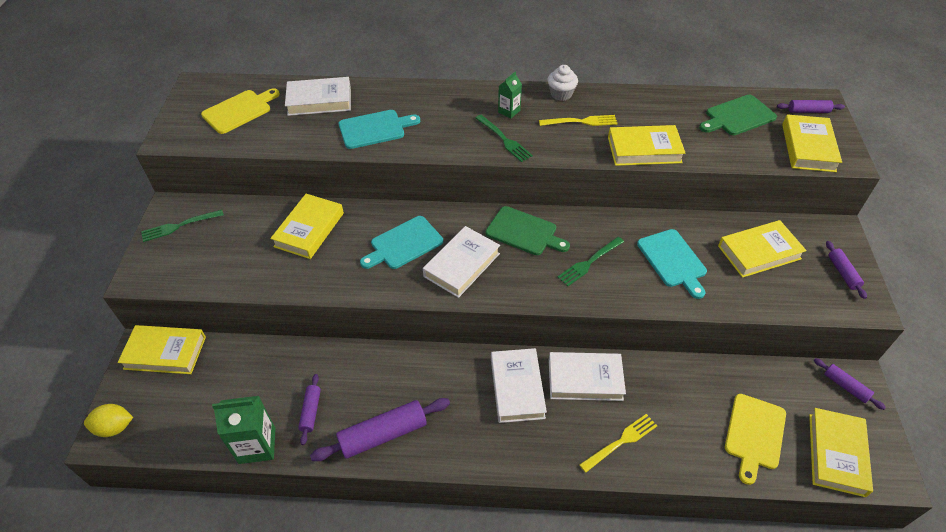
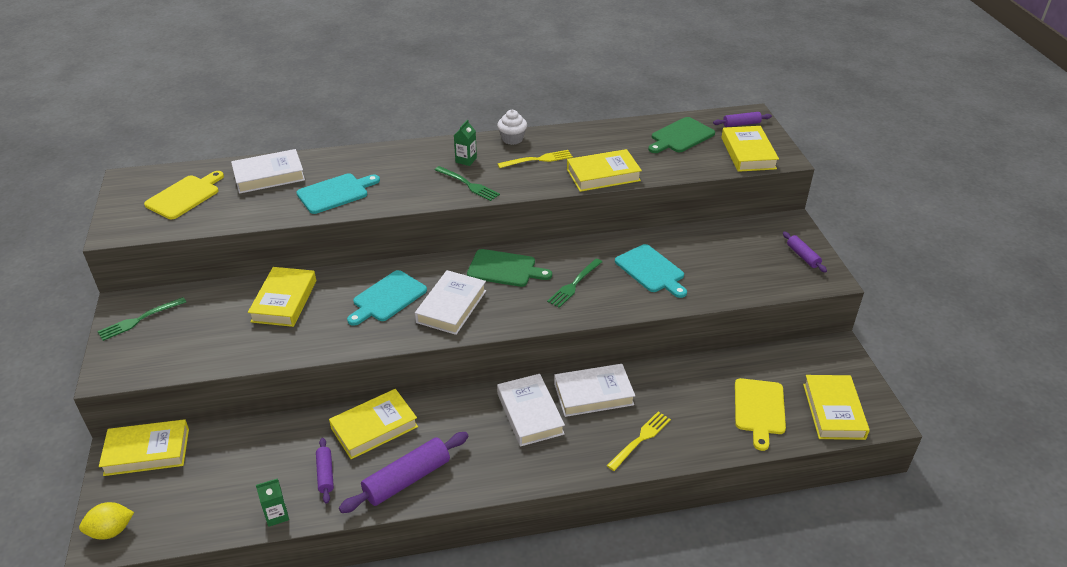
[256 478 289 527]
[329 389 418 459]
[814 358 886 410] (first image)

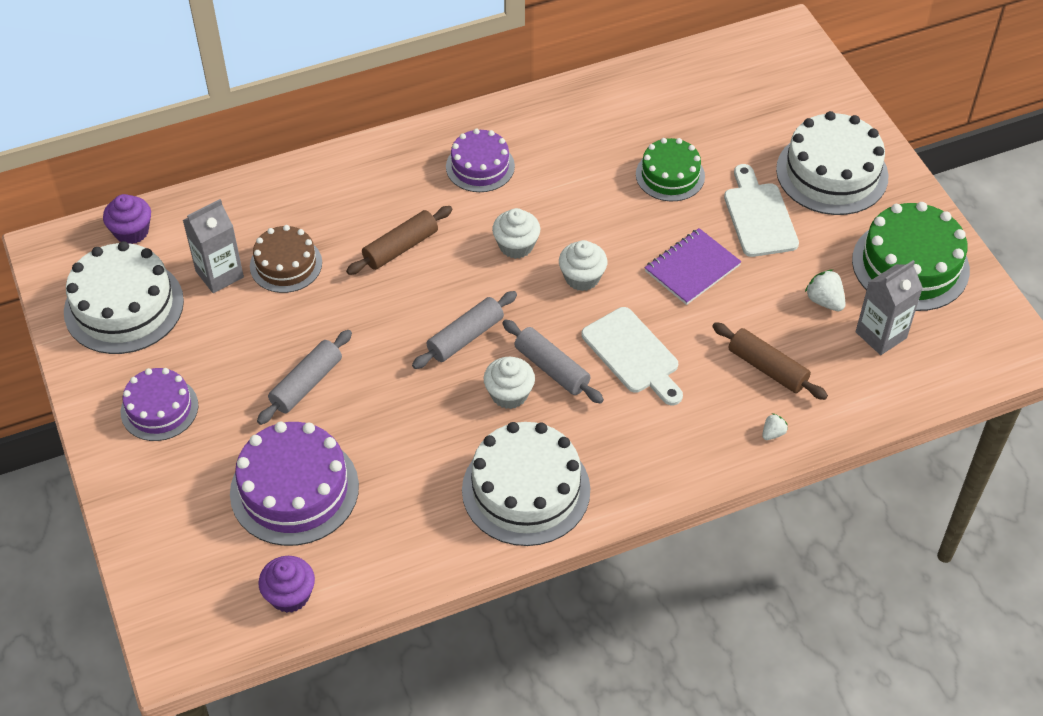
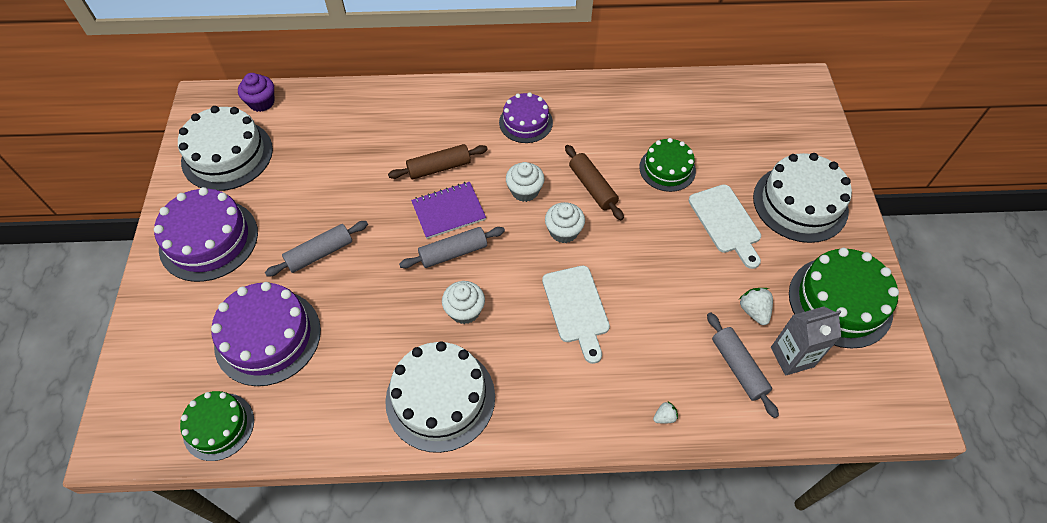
[154 187 258 282]
[183 199 244 293] (first image)
[250 225 322 293] (first image)
[180 391 254 461]
[707 312 779 418]
[411 182 486 239]
[565 145 624 220]
[689 185 761 269]

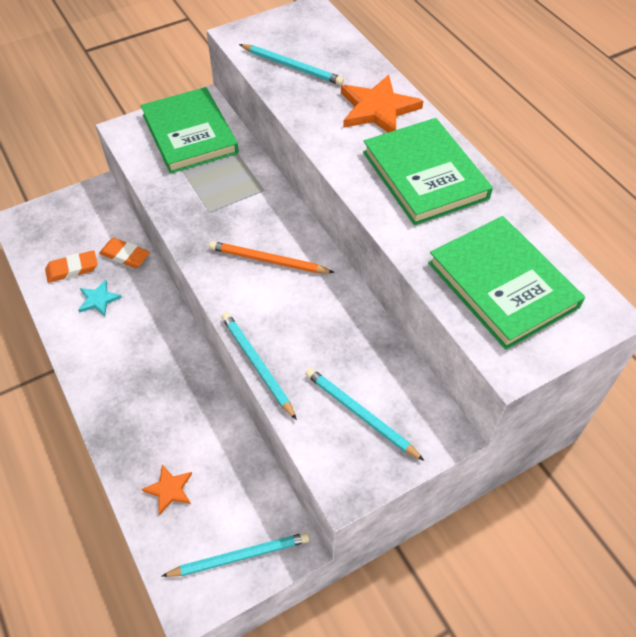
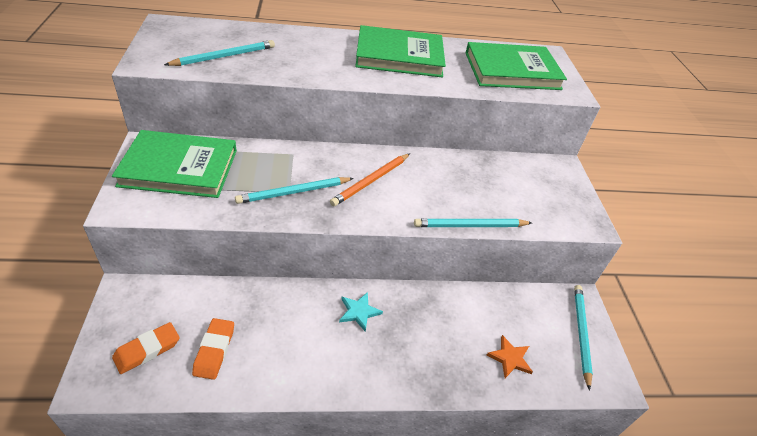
[339 292 383 332]
[112 322 179 374]
[235 177 354 204]
[341 75 423 133] (first image)

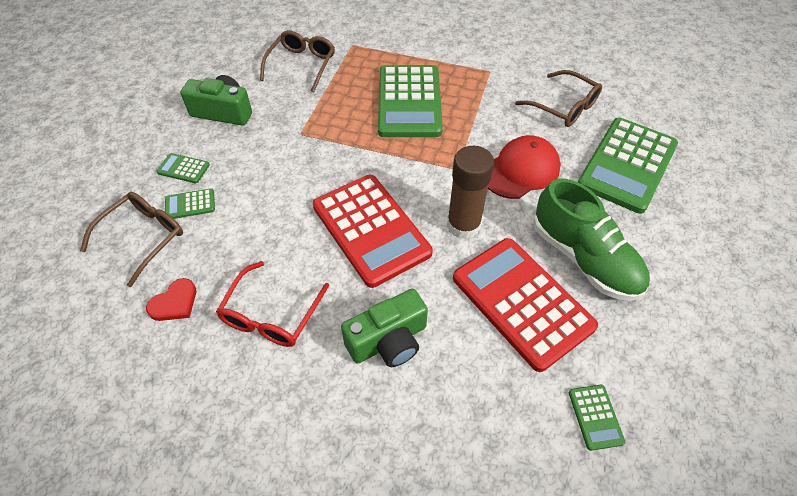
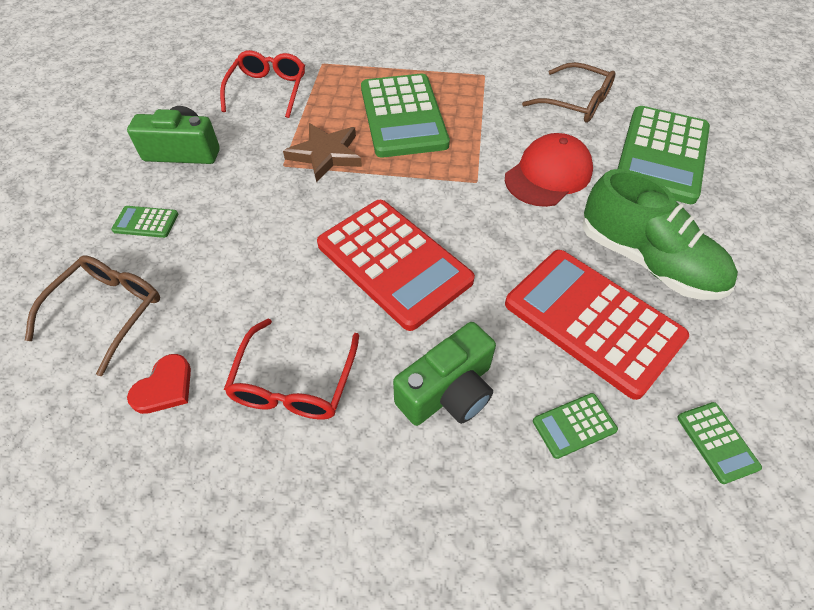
[533 393 618 459]
[220 50 305 118]
[447 146 494 239] (first image)
[283 123 362 183]

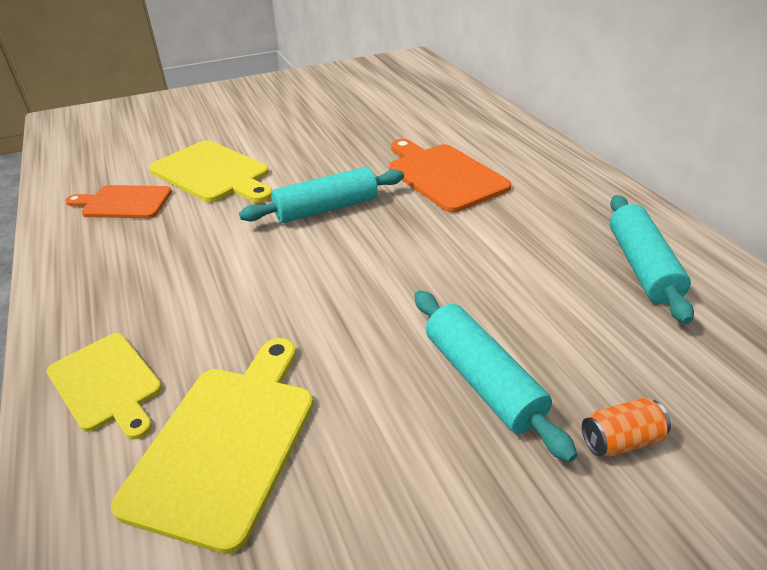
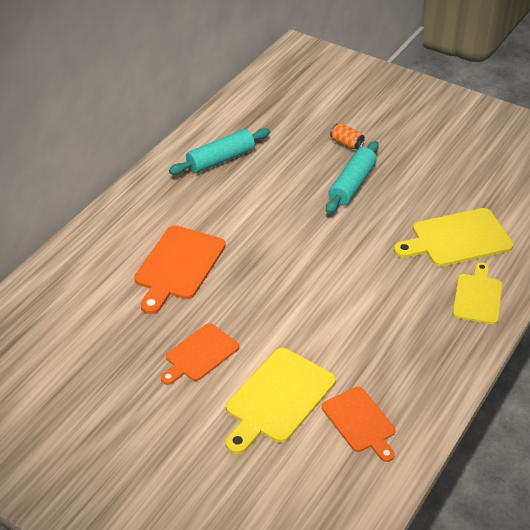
[226 348 336 454]
[239 167 404 223] (first image)
[161 323 239 385]

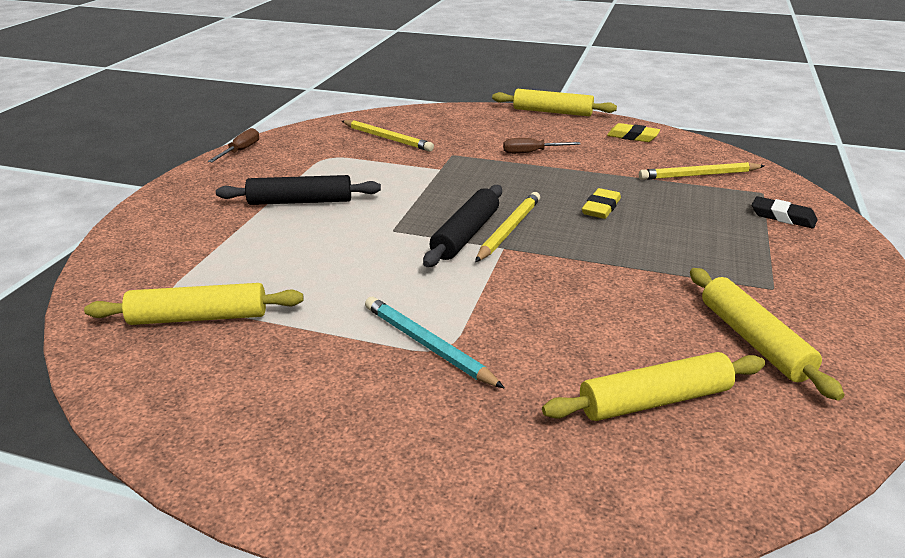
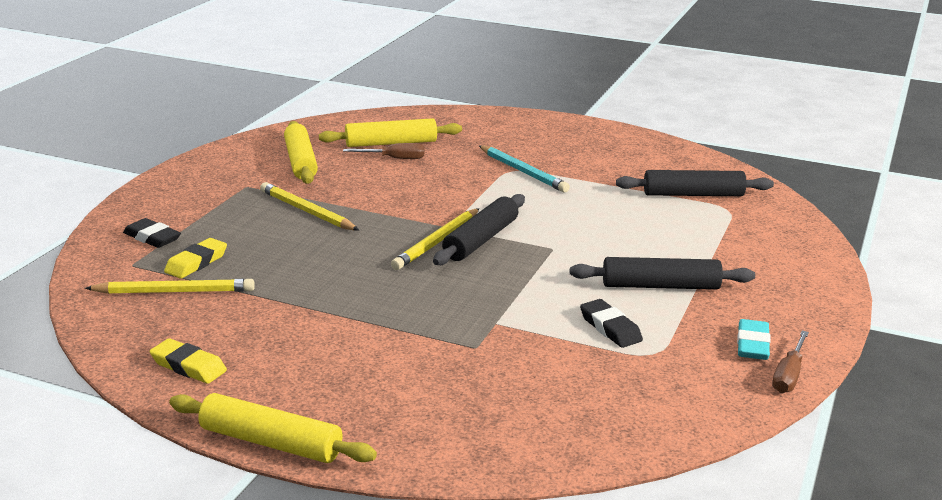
[616 170 774 196]
[260 182 359 231]
[343 143 424 159]
[164 238 227 279]
[580 299 643 348]
[737 319 771 360]

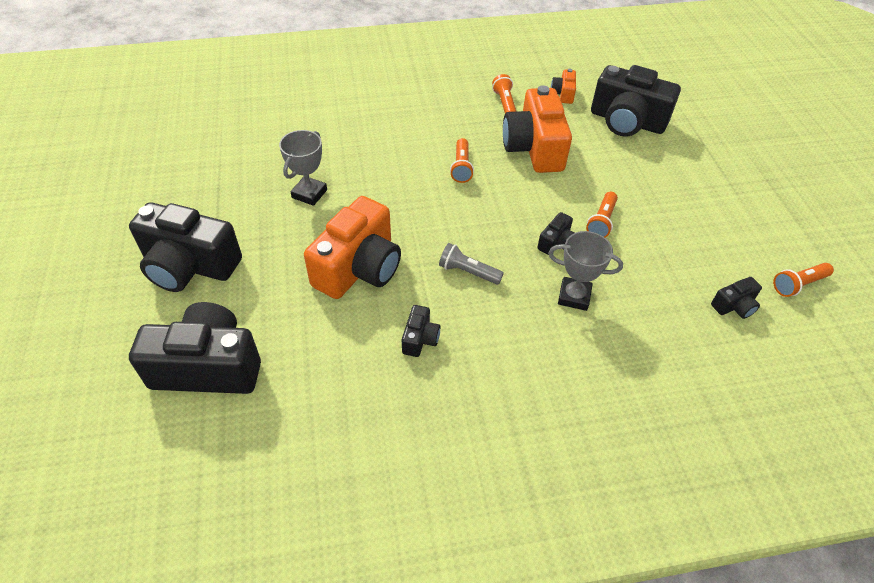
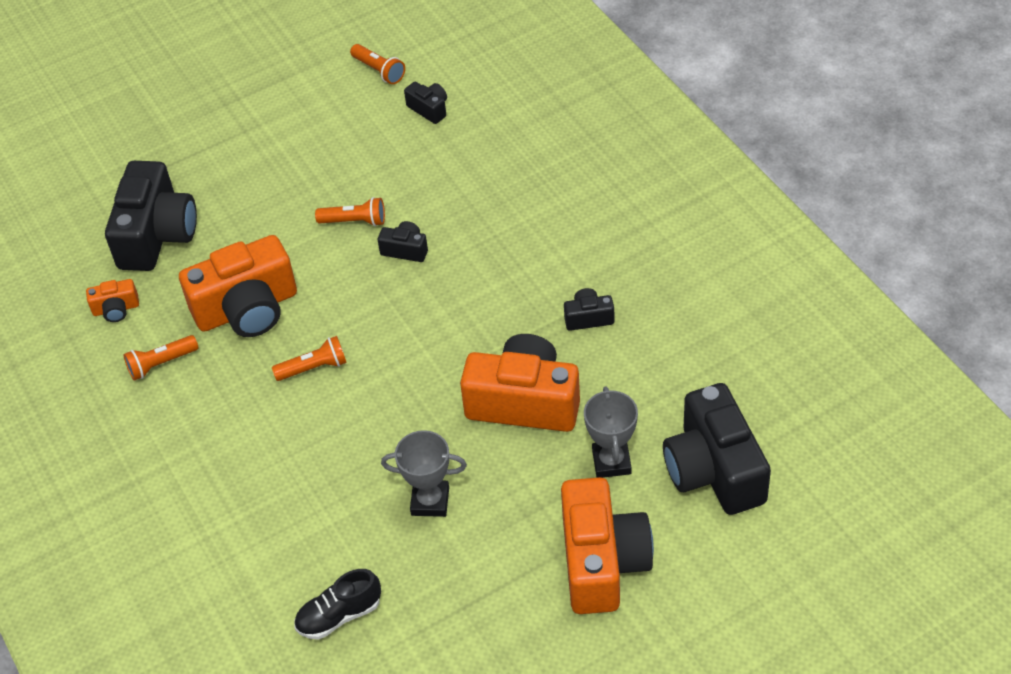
[561 477 654 614]
[439 243 504 284] (first image)
[584 387 638 478]
[294 569 381 640]

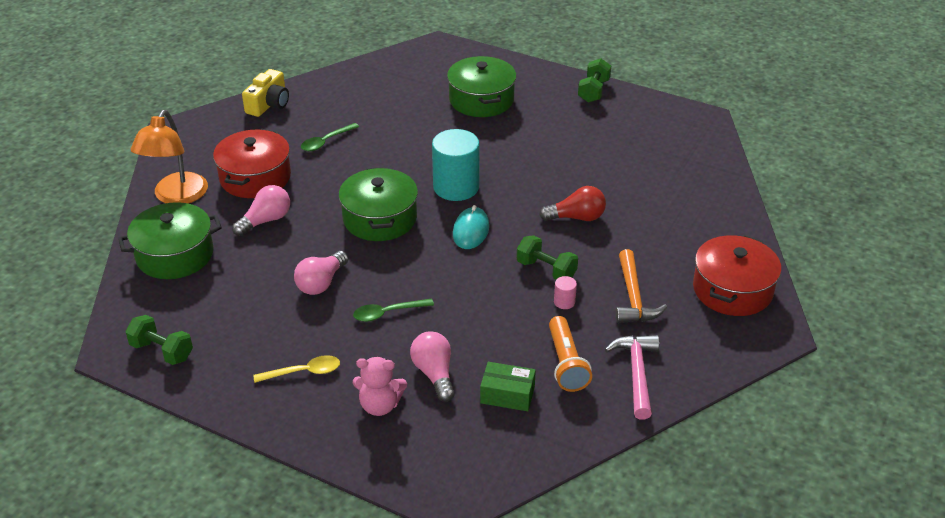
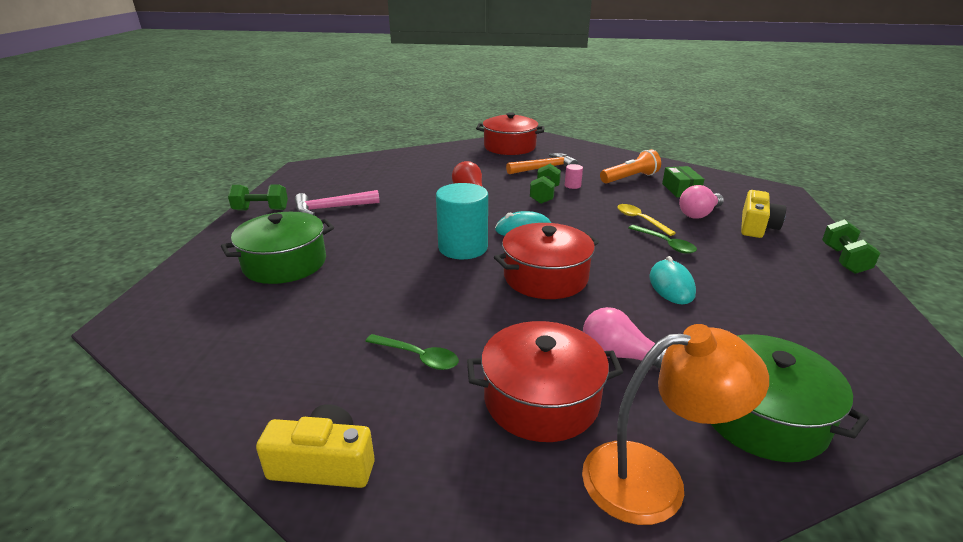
[822 219 880 274]
[617 204 676 236]
[649 256 696 304]
[494 223 599 299]
[741 190 786 238]
[295 190 380 216]

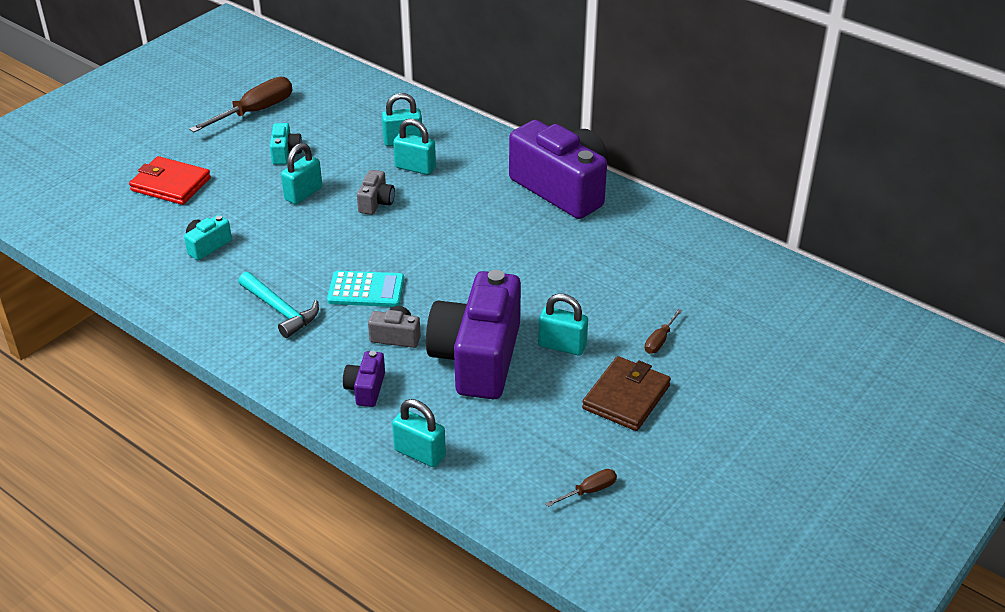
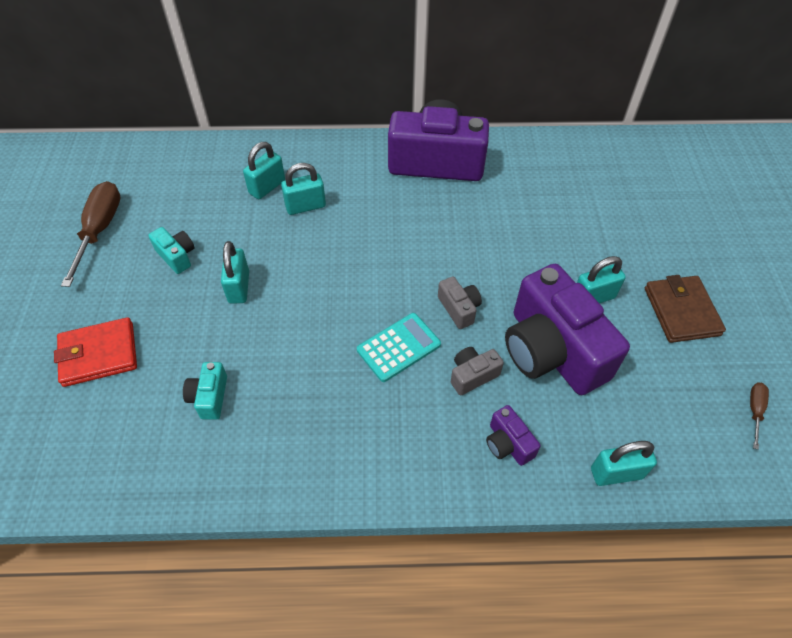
[238 272 319 338] (first image)
[438 277 482 329]
[645 309 682 354] (first image)

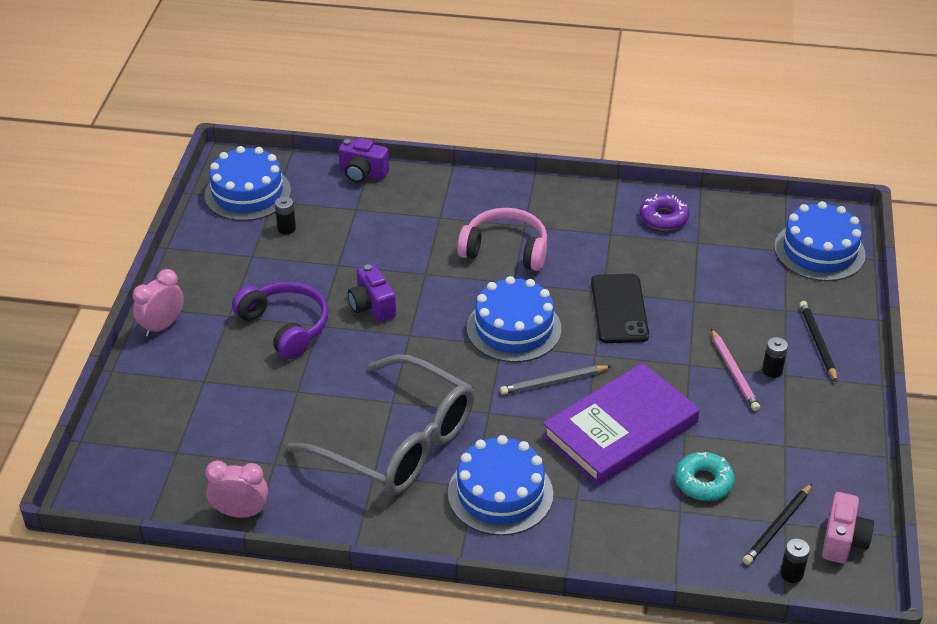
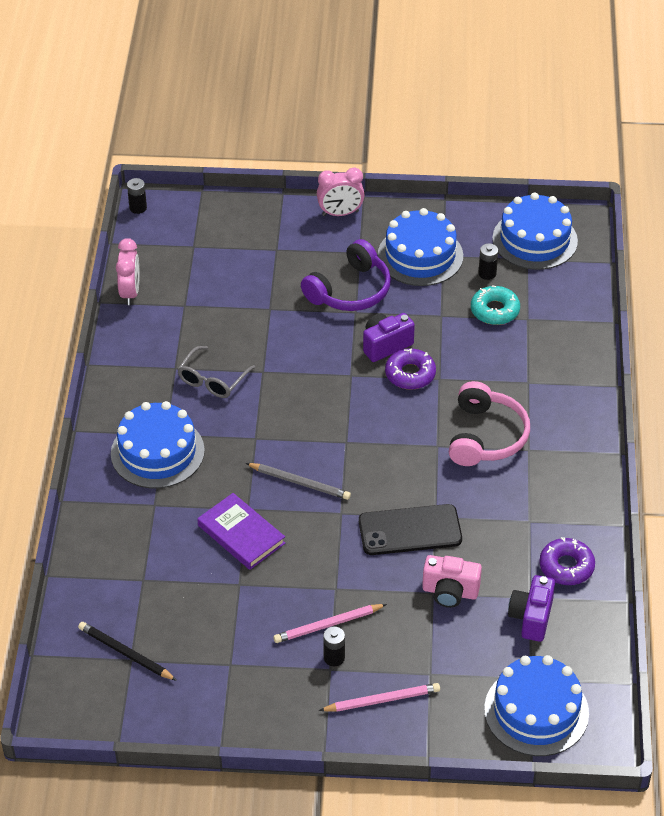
[317 167 365 216]
[177 346 255 398]
[508 575 555 642]
[378 208 463 286]
[246 463 351 500]
[197 493 285 570]
[471 285 520 325]
[127 178 147 214]
[319 683 440 712]
[422 555 482 608]
[385 348 436 390]

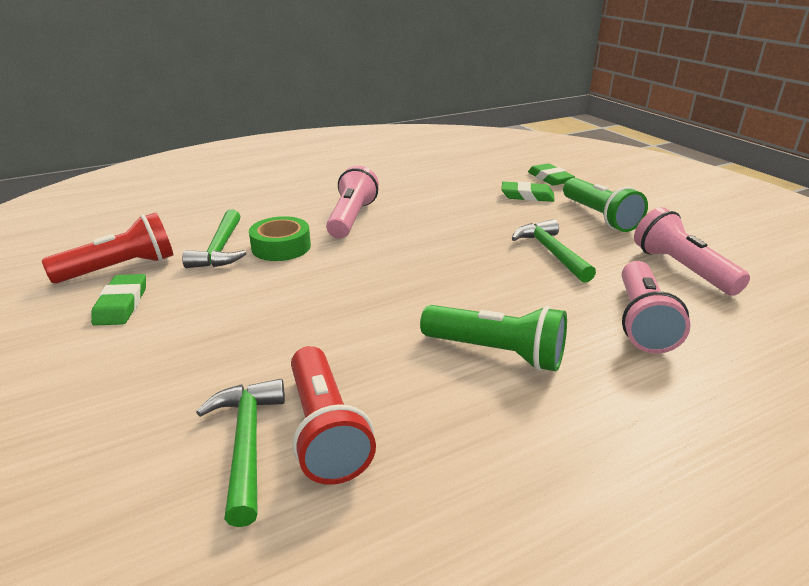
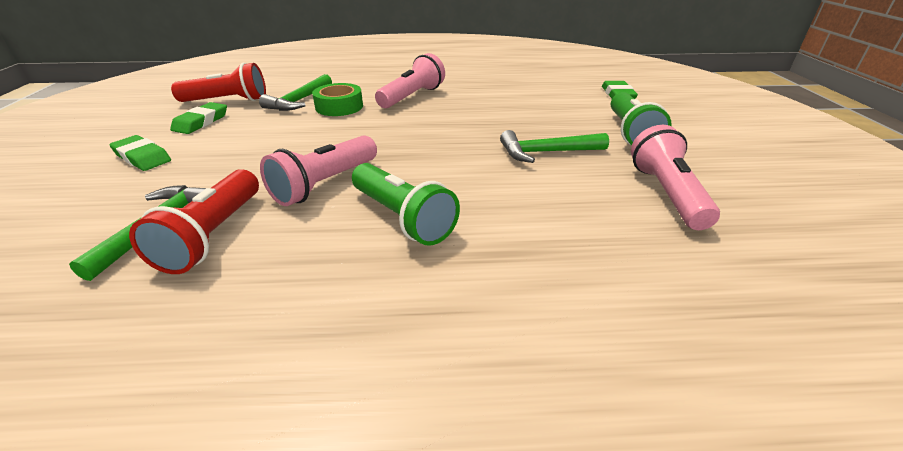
[109 135 171 171]
[500 130 609 163]
[260 135 377 206]

